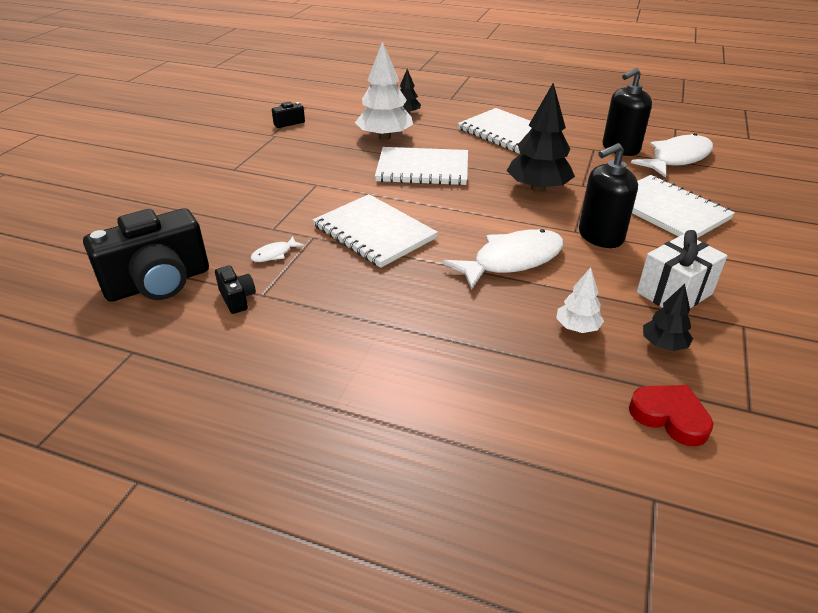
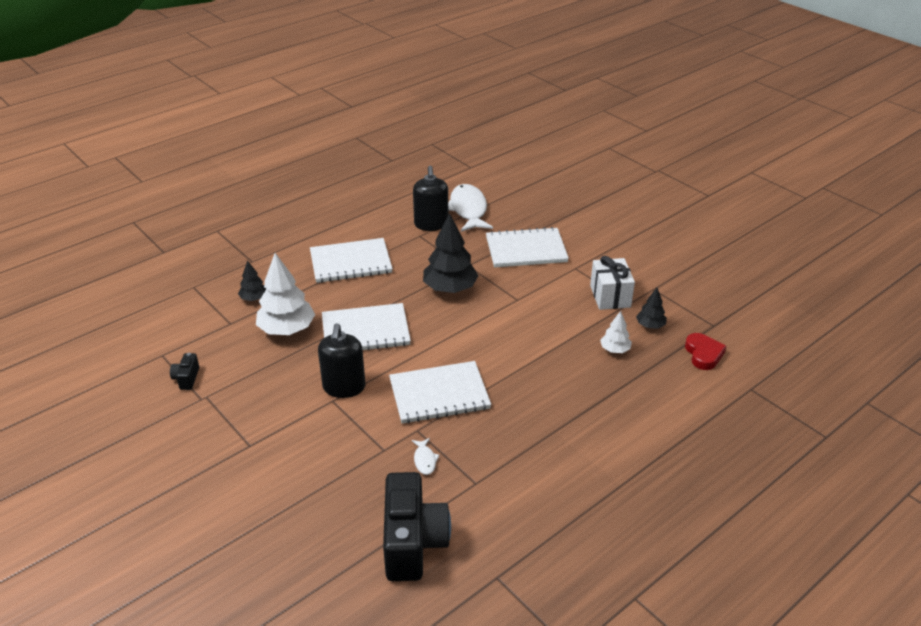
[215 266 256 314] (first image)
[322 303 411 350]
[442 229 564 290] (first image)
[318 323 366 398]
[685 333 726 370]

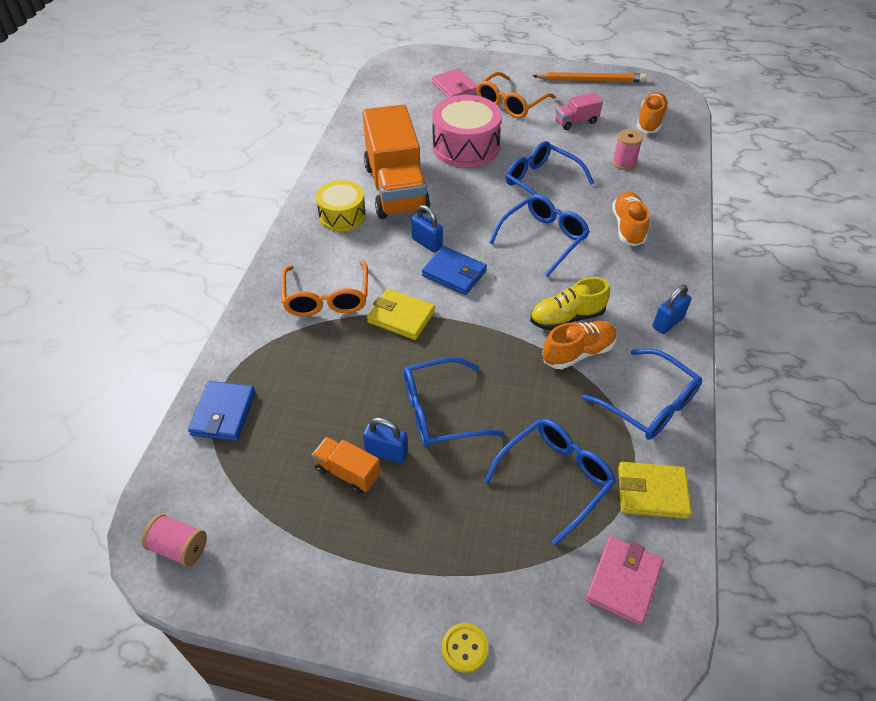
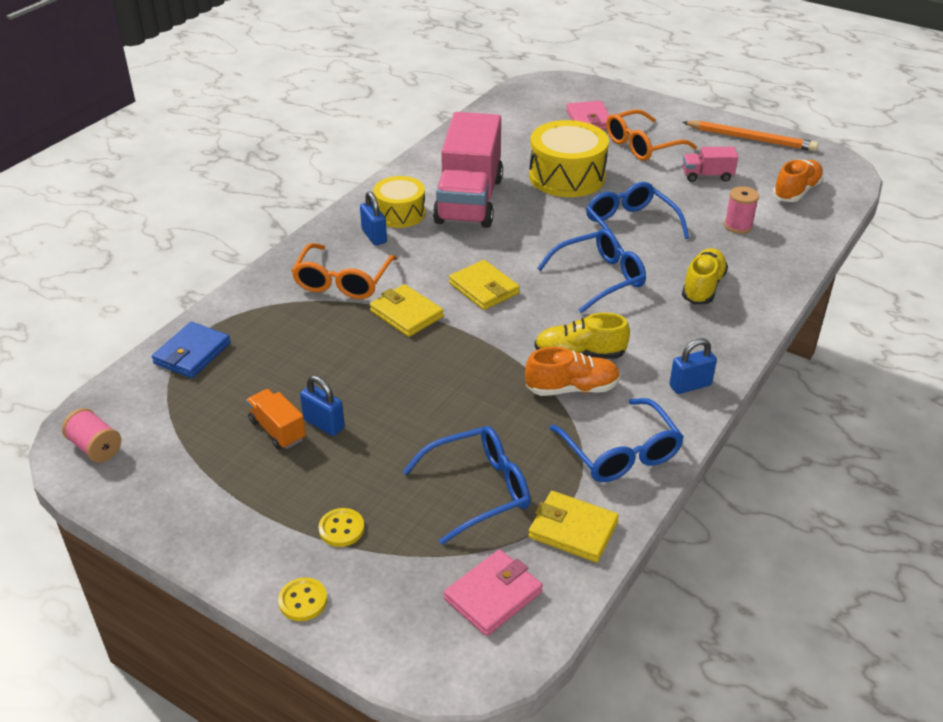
[433 112 503 228]
[404 357 504 447] (first image)
[360 191 387 246]
[449 260 520 310]
[529 120 609 197]
[682 248 728 304]
[319 508 364 547]

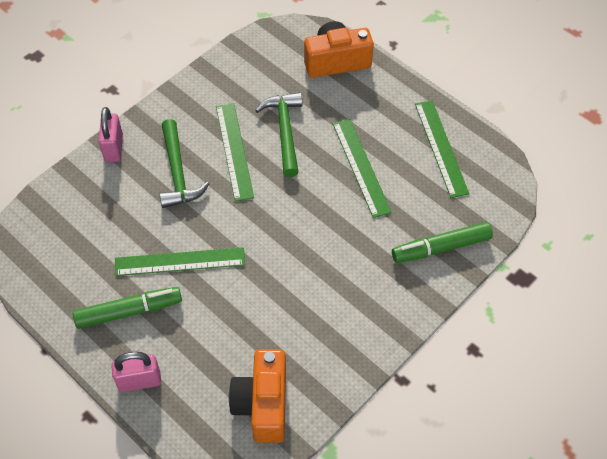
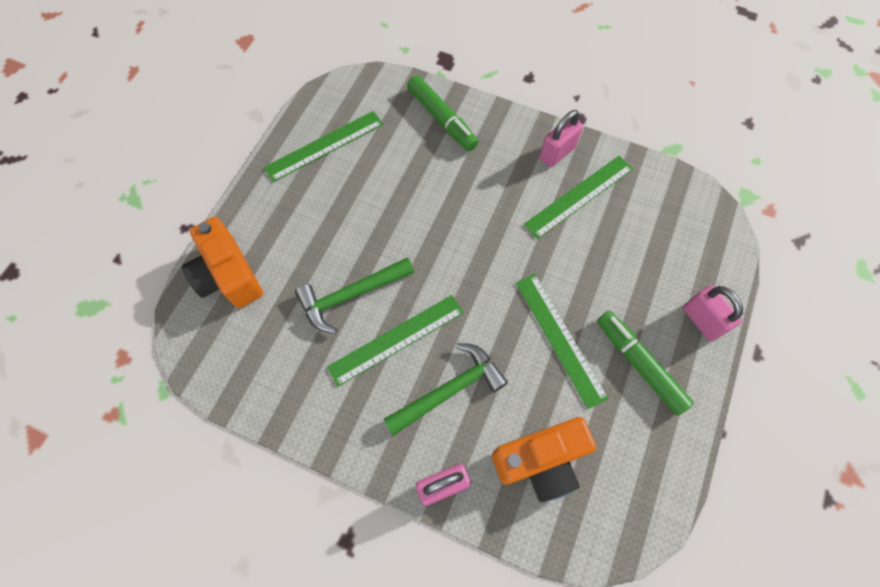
[492 417 596 502]
[524 156 633 239]
[540 110 583 167]

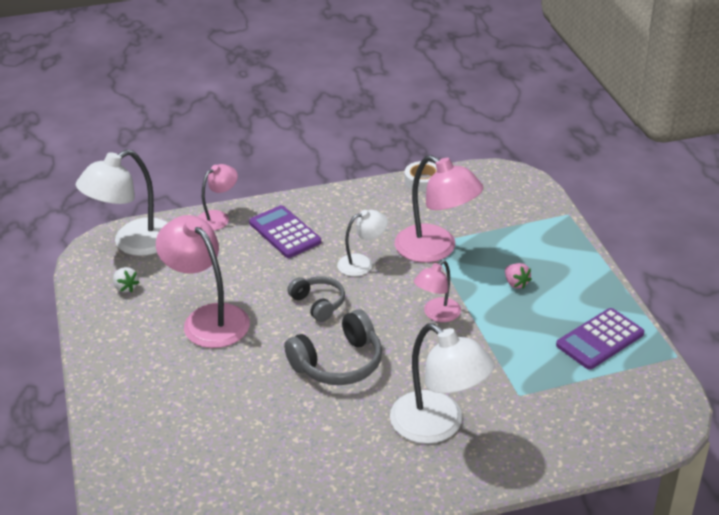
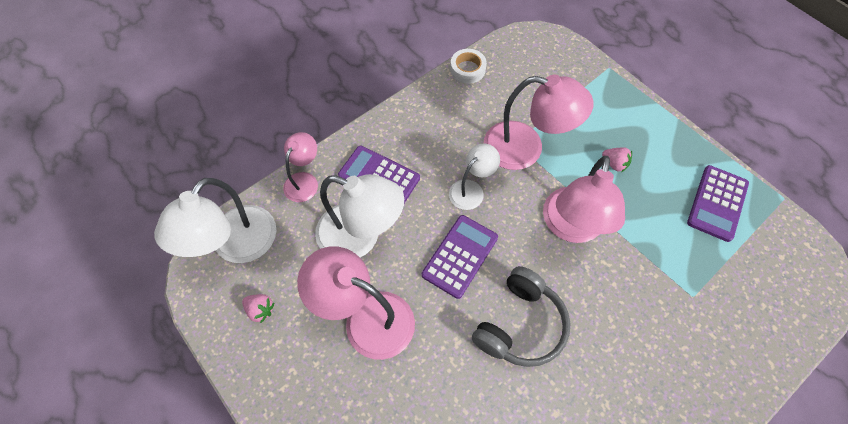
[242 294 274 323]
[422 215 498 299]
[315 174 404 257]
[543 156 625 243]

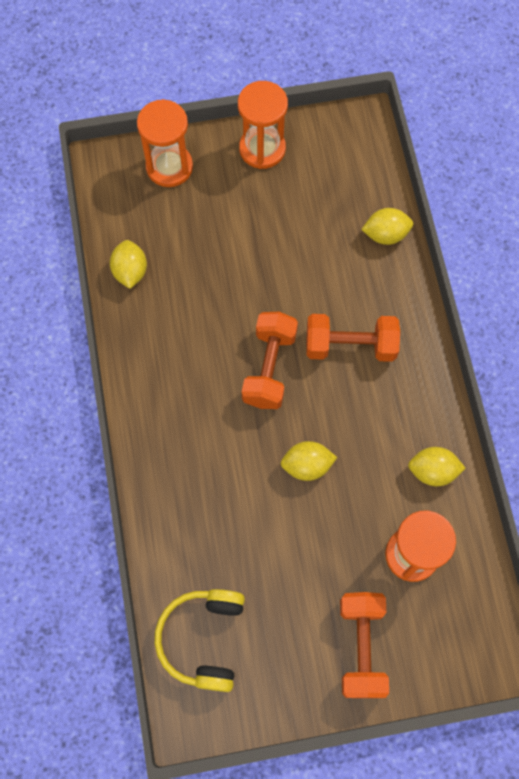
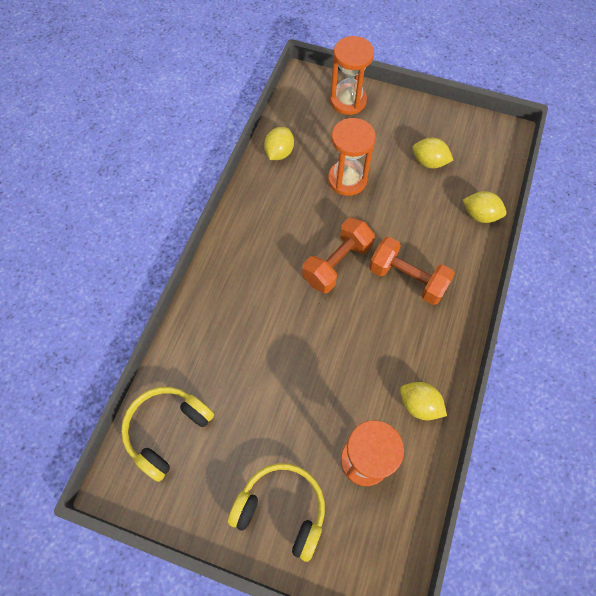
[328 118 376 196]
[412 138 453 168]
[228 463 325 562]

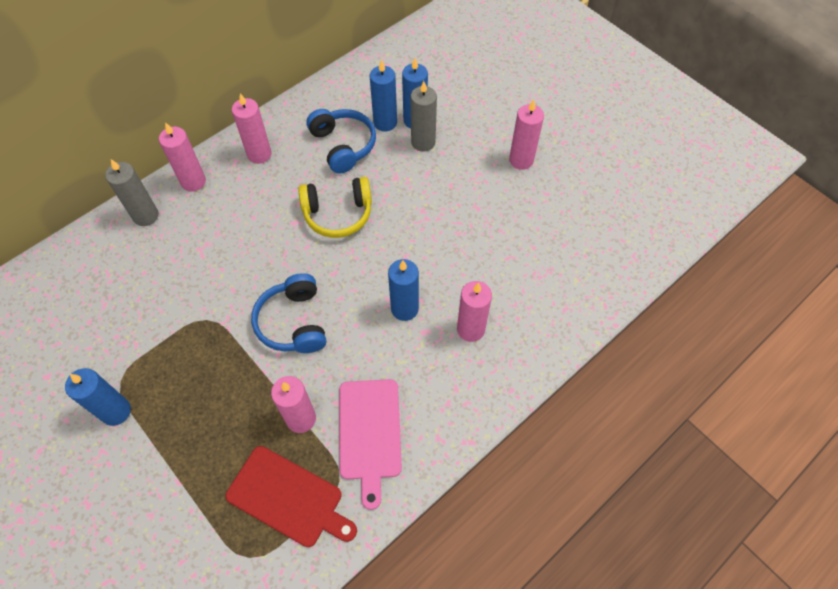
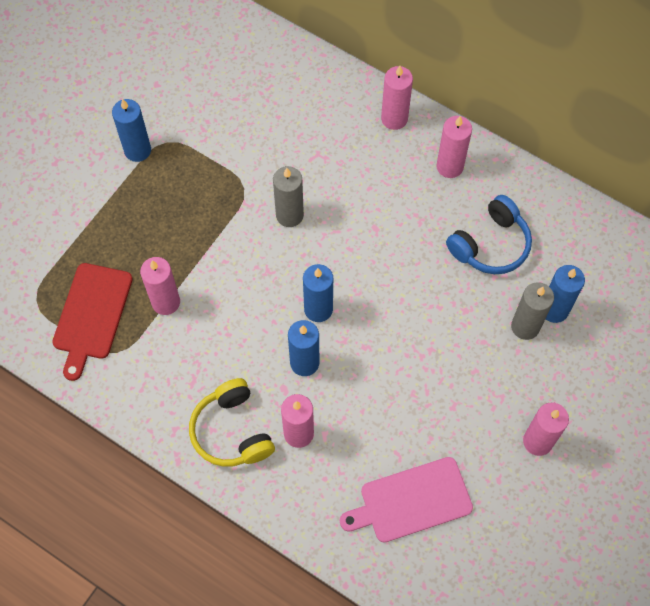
[273 166 304 227]
[251 273 326 353] (first image)
[189 378 275 467]
[340 457 473 543]
[303 264 333 322]

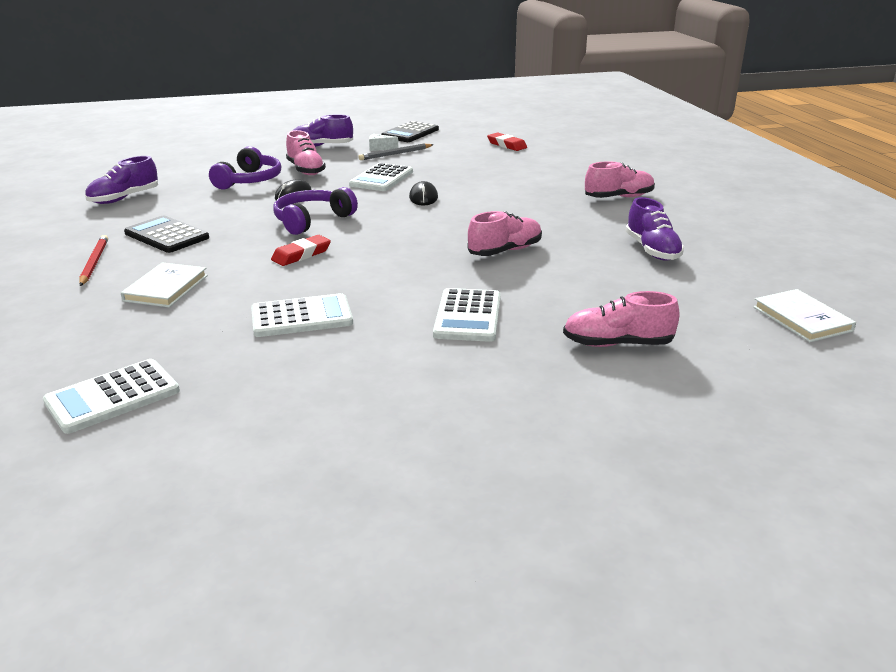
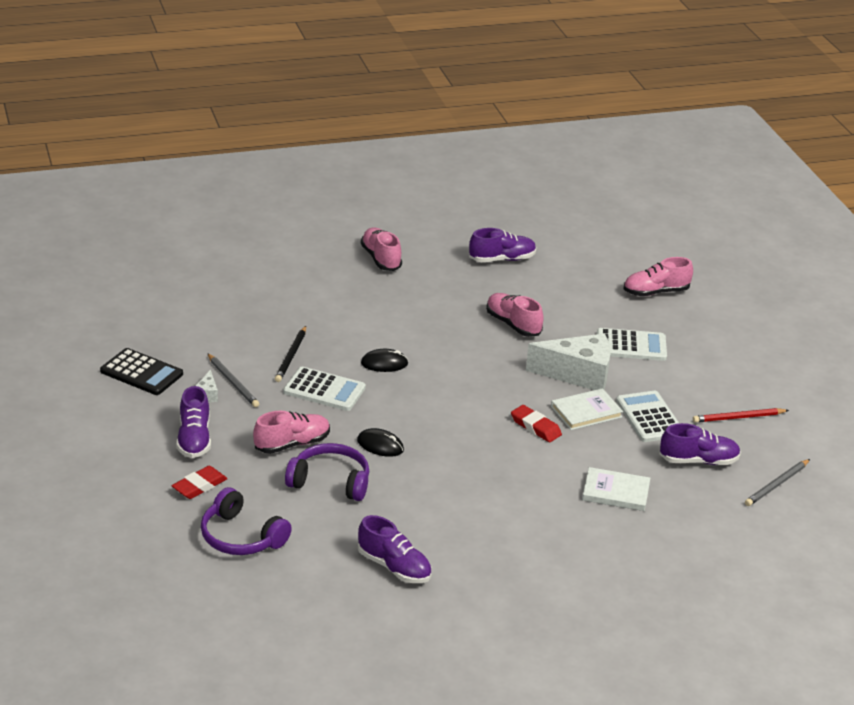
[745 459 810 506]
[693 408 789 423]
[124 215 209 253] (first image)
[201 487 292 555]
[172 466 228 499]
[624 257 693 296]
[551 388 623 430]
[275 326 306 382]
[526 334 611 390]
[660 423 741 465]

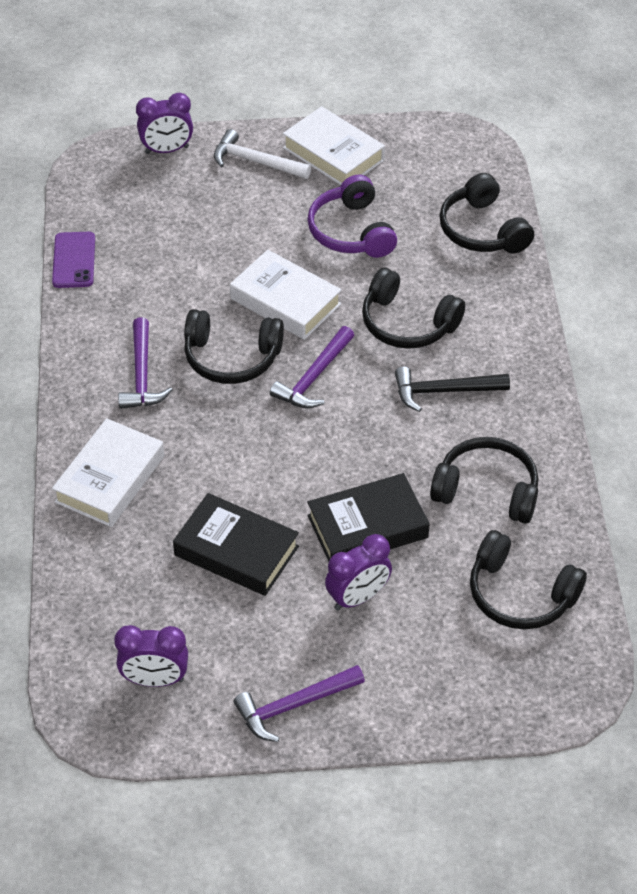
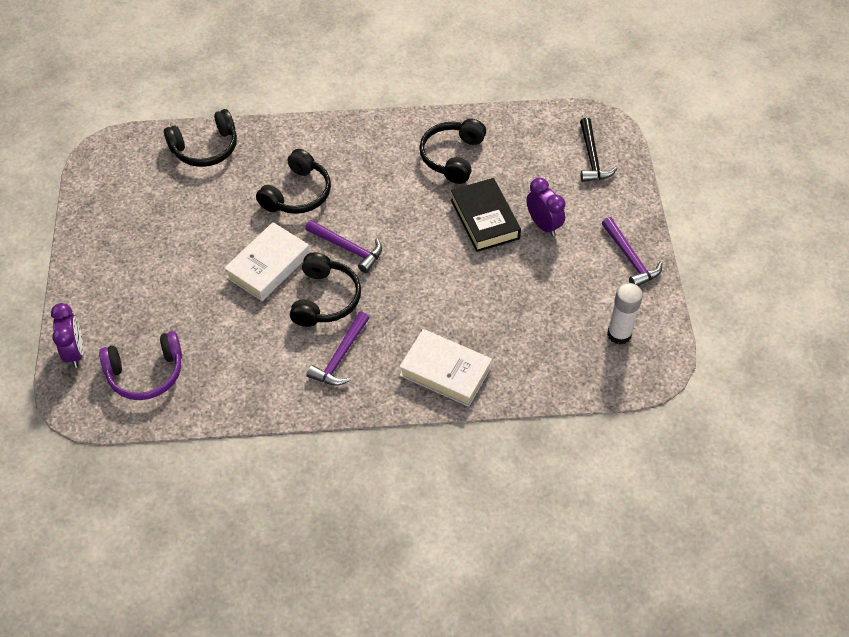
[52 232 95 288] (first image)
[607 283 643 345]
[307 312 369 386]
[173 493 299 596] (first image)
[214 129 311 179] (first image)
[283 106 385 185] (first image)
[99 331 182 400]
[580 118 618 182]
[470 530 587 629] (first image)

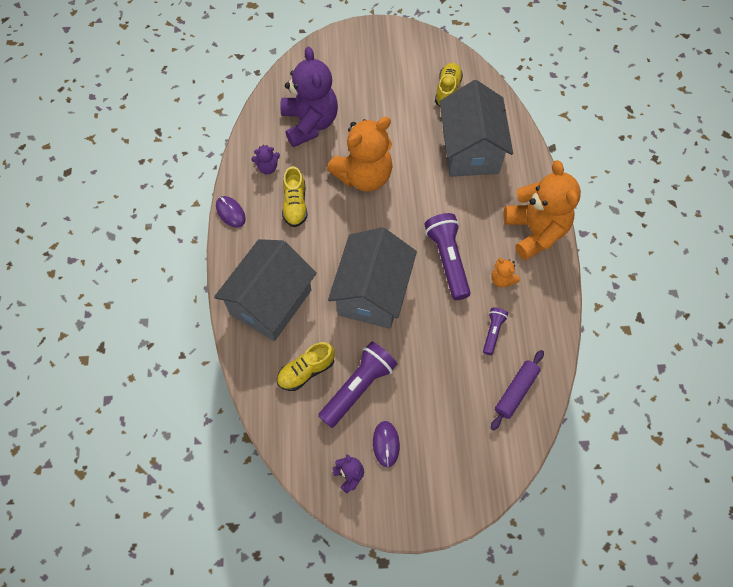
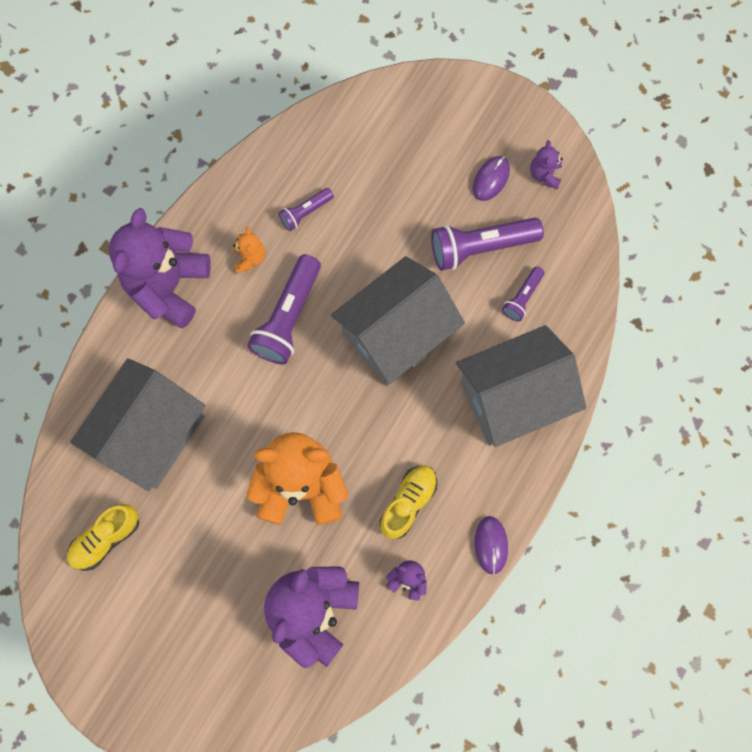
[502 266 545 321]
[491 350 544 430] (first image)
[109 208 211 328]

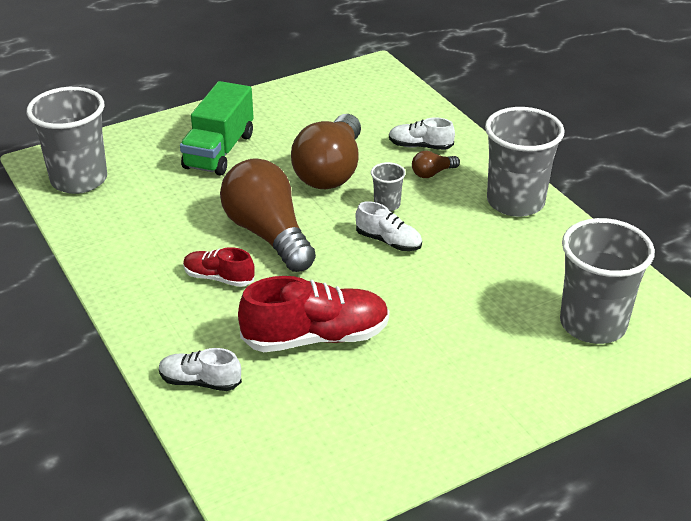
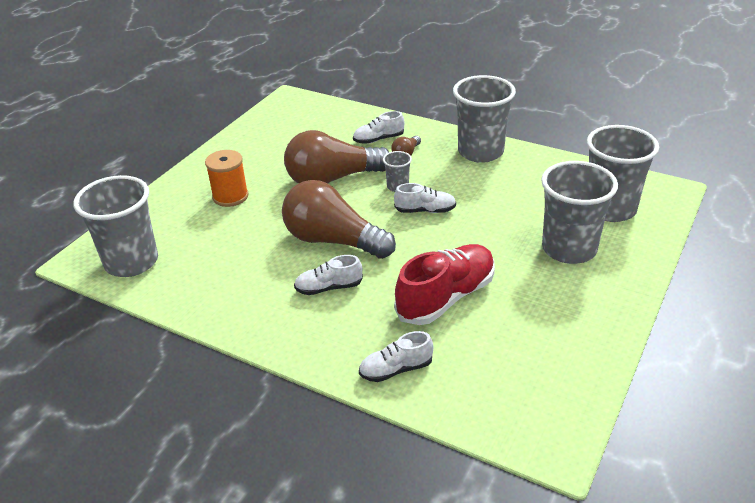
[205 150 249 207]
[294 255 363 295]
[284 130 389 184]
[541 161 618 264]

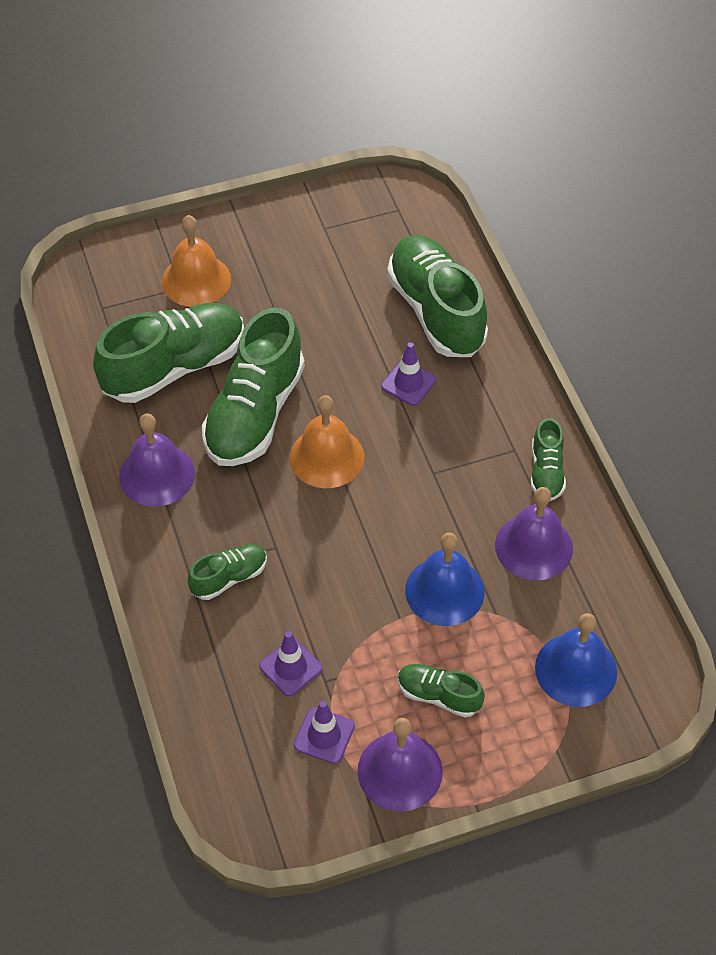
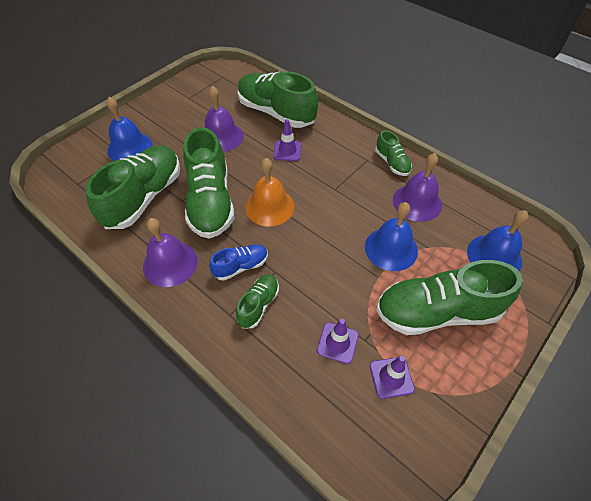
[106 97 153 161]
[205 86 244 152]
[376 260 523 335]
[209 245 268 280]

